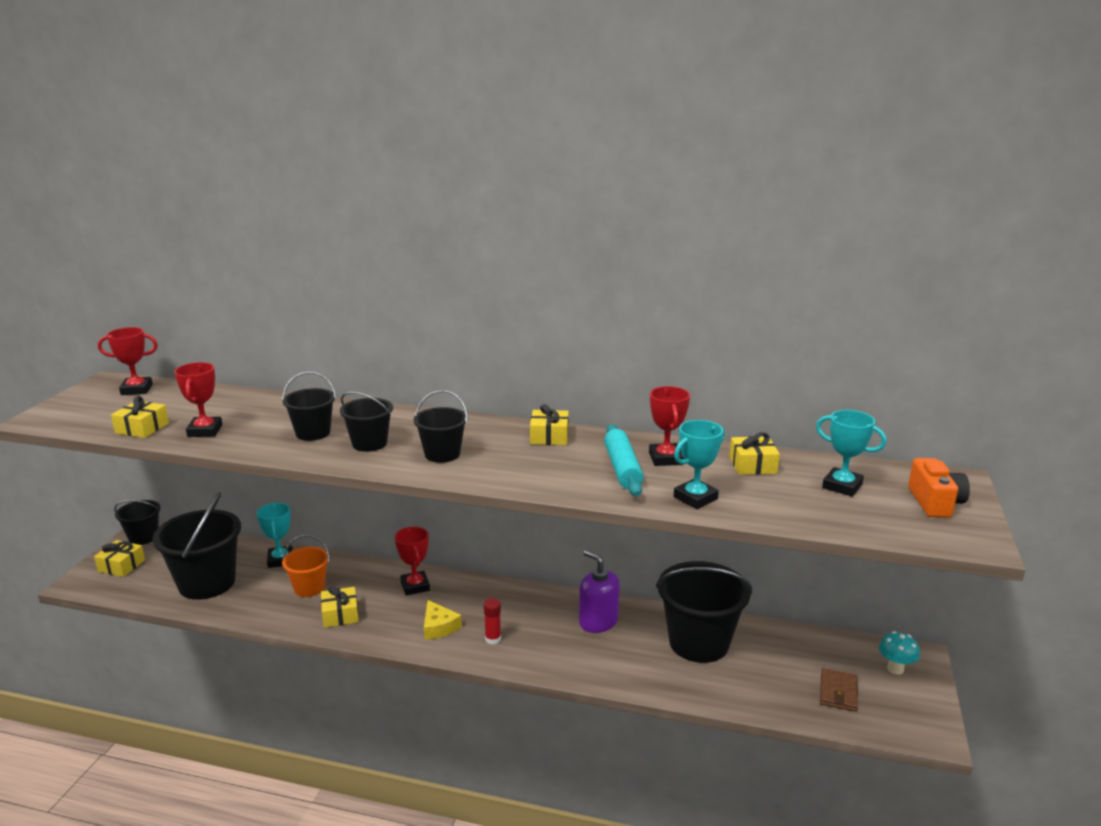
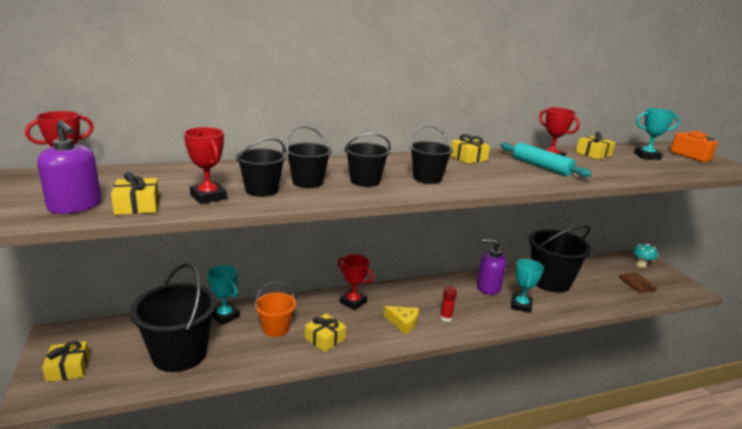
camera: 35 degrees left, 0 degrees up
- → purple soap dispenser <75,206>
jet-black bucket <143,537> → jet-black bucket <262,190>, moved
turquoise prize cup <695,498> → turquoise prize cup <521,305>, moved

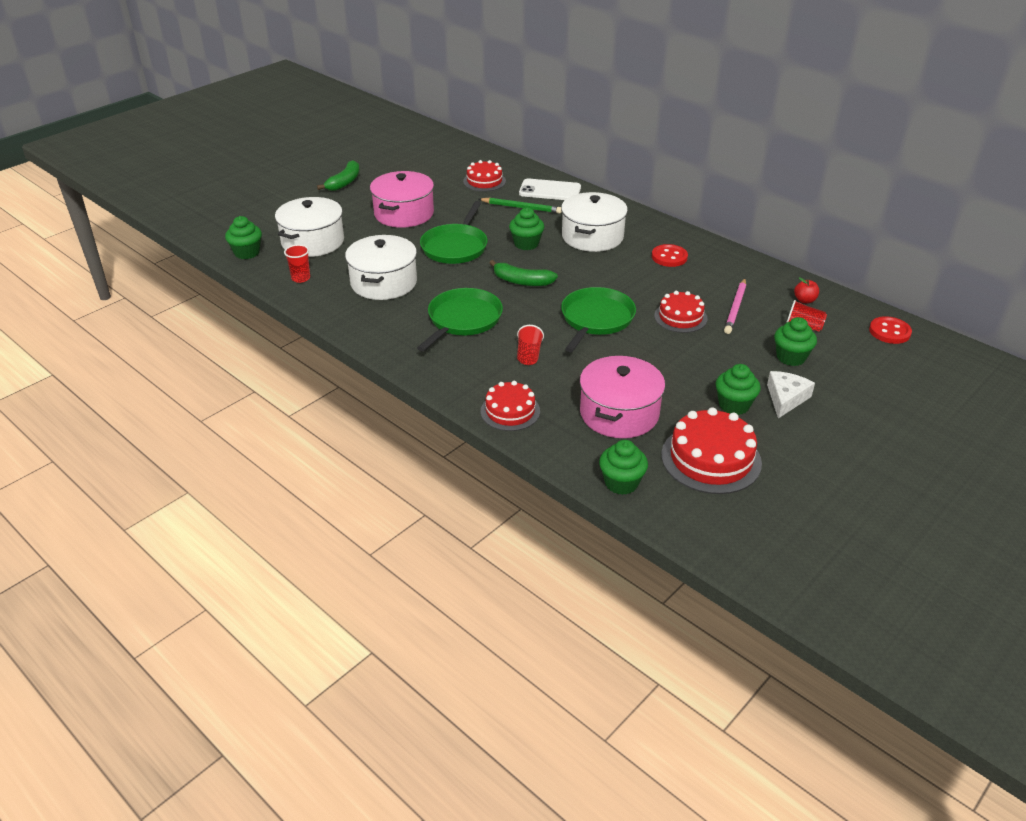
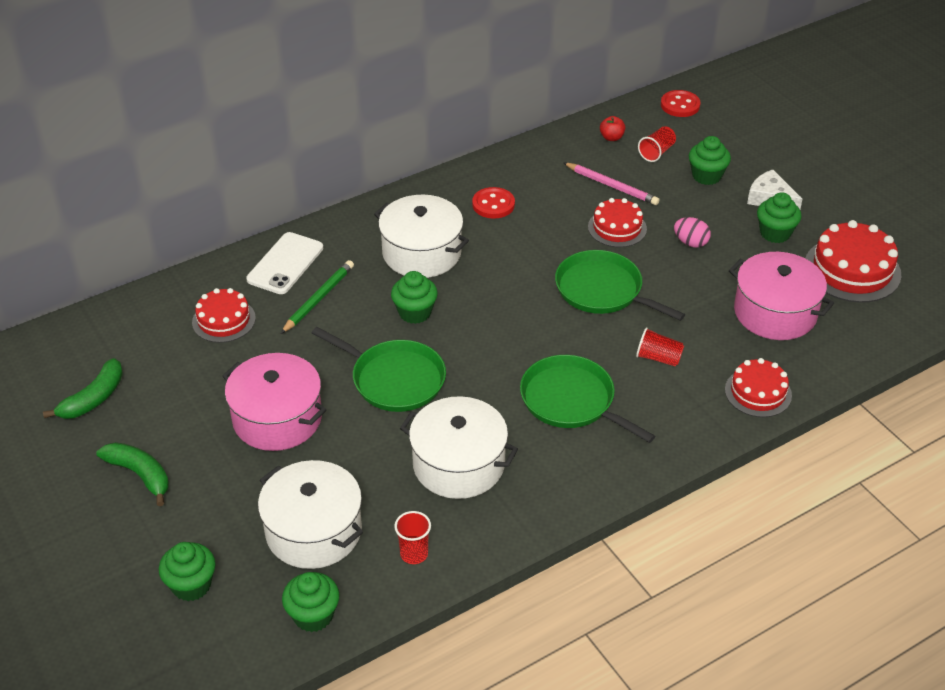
camera: 75 degrees left, 5 degrees up
green banana <522,281> → green banana <93,399>, moved
green muffin <621,483> → green muffin <191,585>, moved
- → rosy egg shape <690,243>

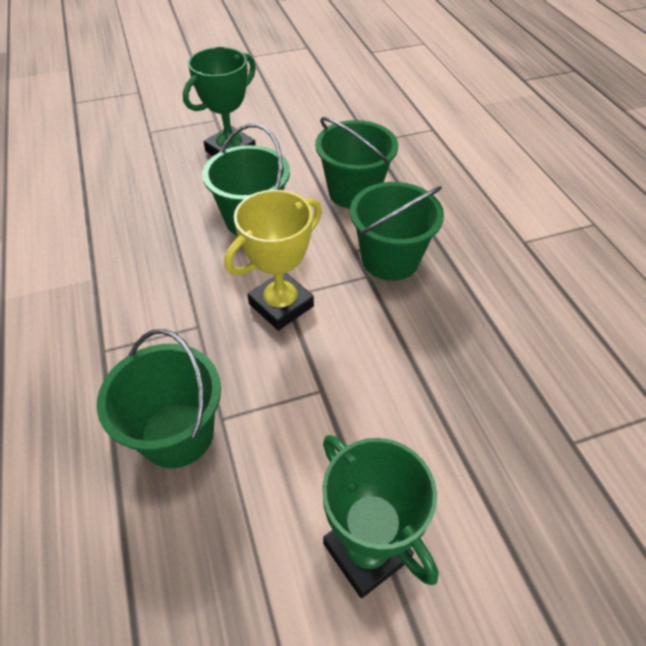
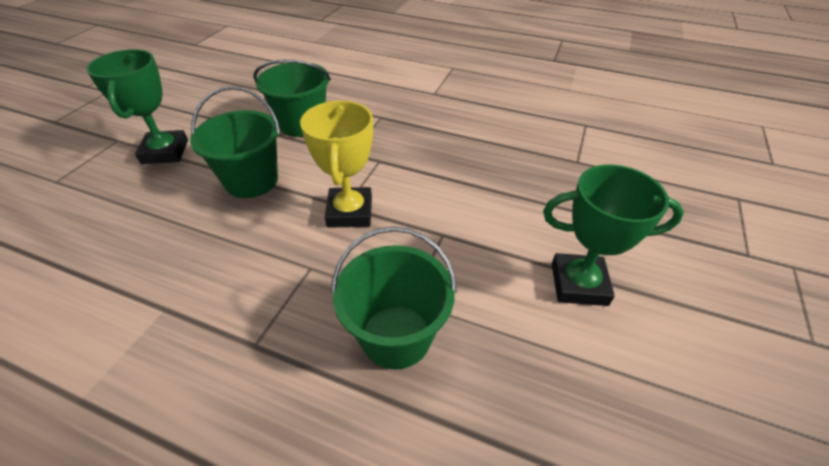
camera: 50 degrees left, 5 degrees down
green bucket <390,259> → -

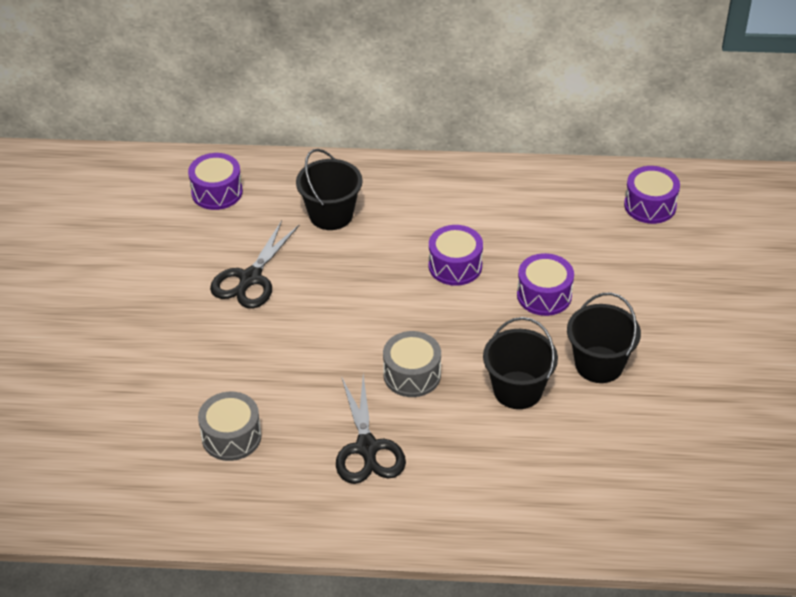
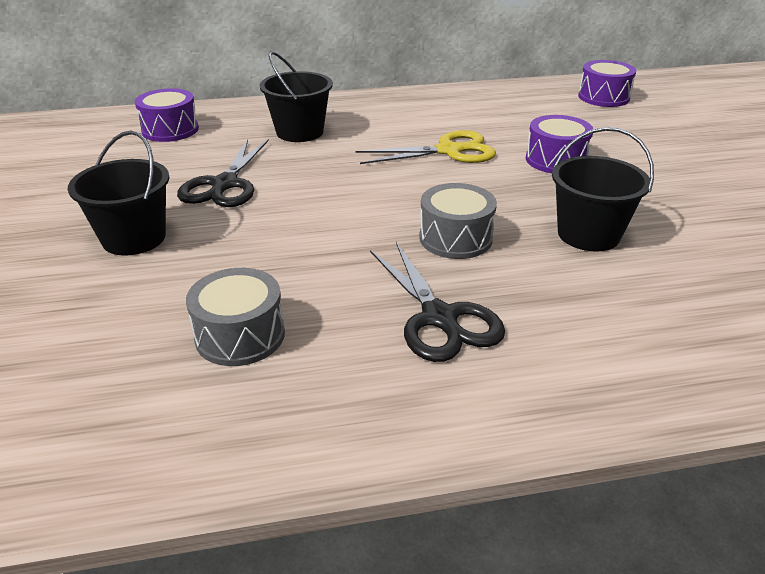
camera: 15 degrees left, 10 degrees down
jet-black bucket <599,365> → jet-black bucket <134,238>, moved
purple toy drum <455,266> → golden pair of scissors <449,151>

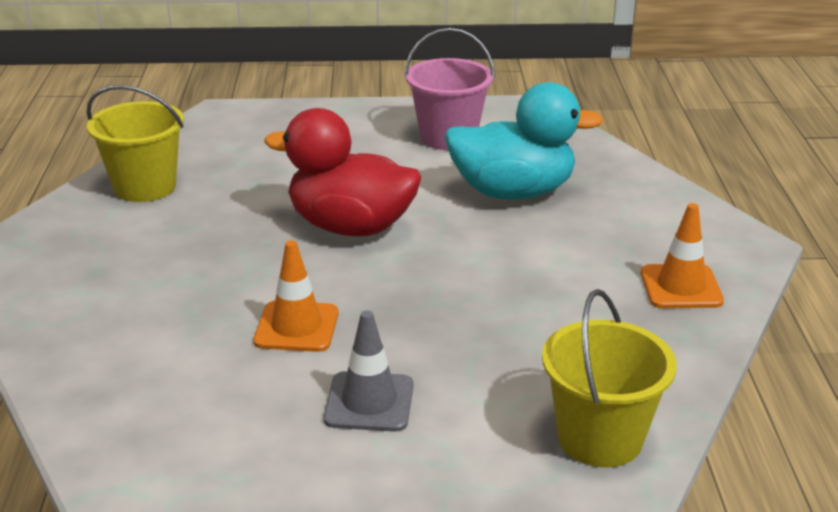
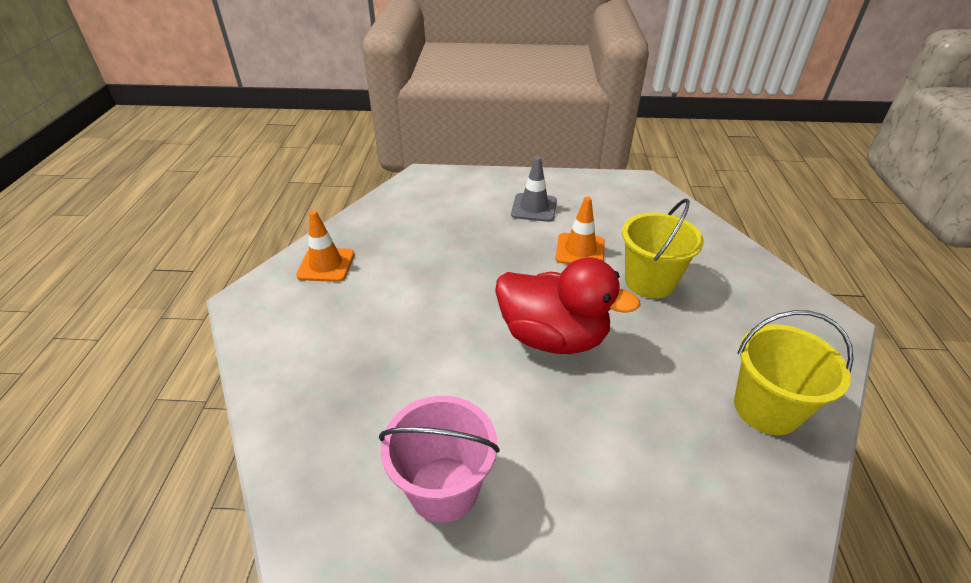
camera: 175 degrees left, 10 degrees up
golden bucket <600,438> → golden bucket <649,282>, moved
turquoise toy duck <513,192> → -

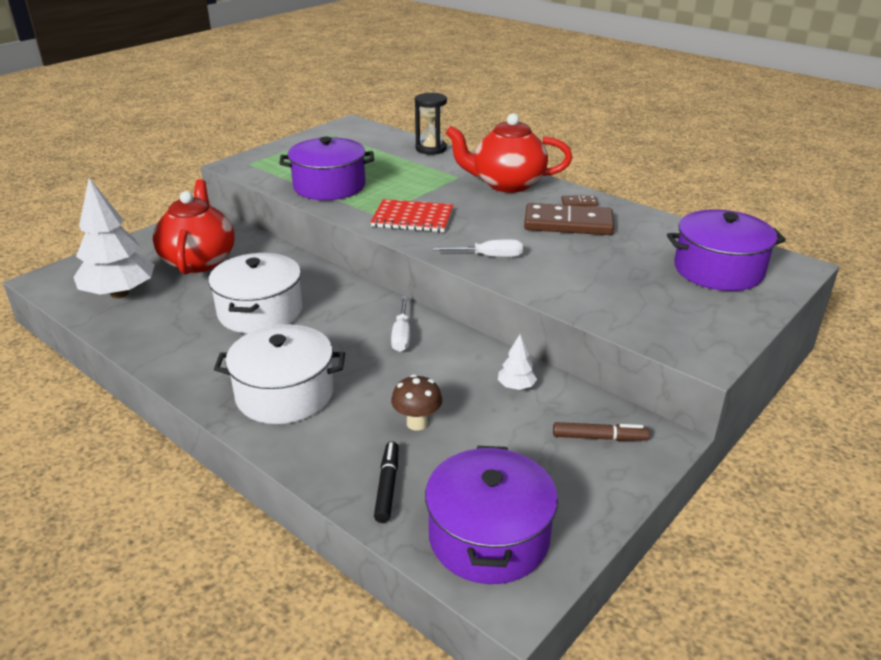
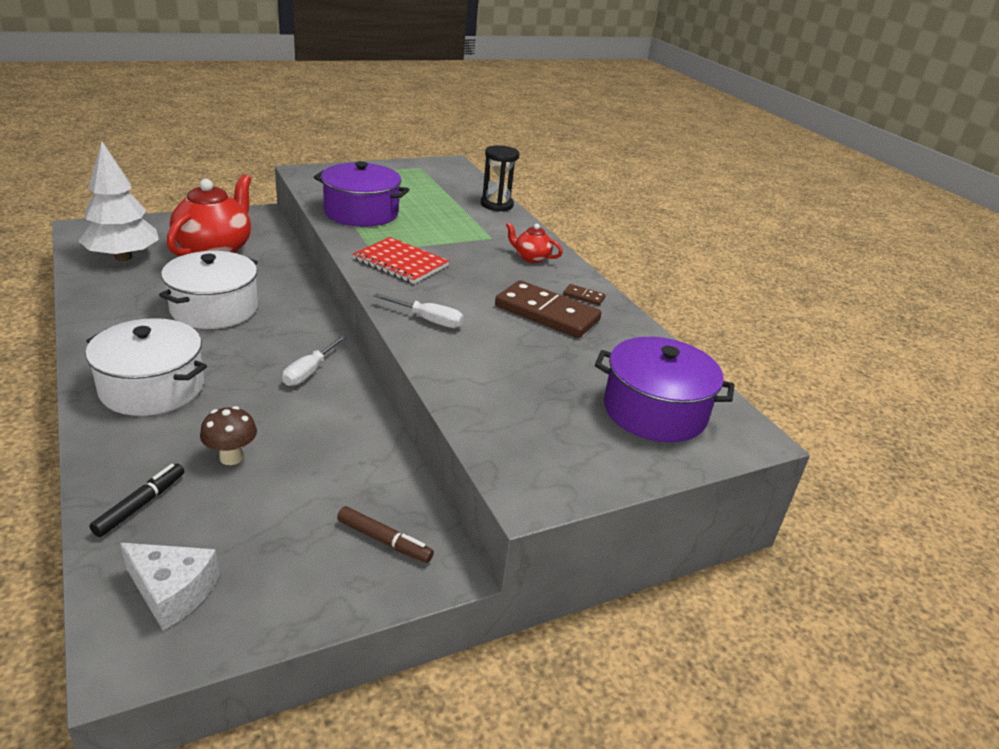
camera: 20 degrees right, 0 degrees up
purple pot <489,537> → snow-white cheese <172,592>
red teapot <507,184> → red teapot <531,257>, x0.47
snow-white toy tree <516,386> → -

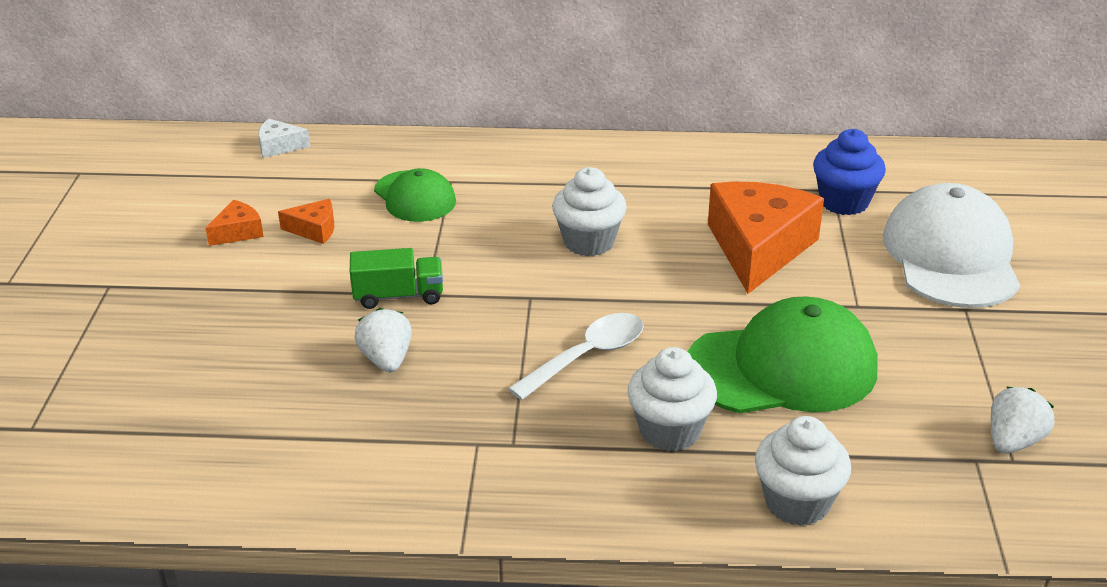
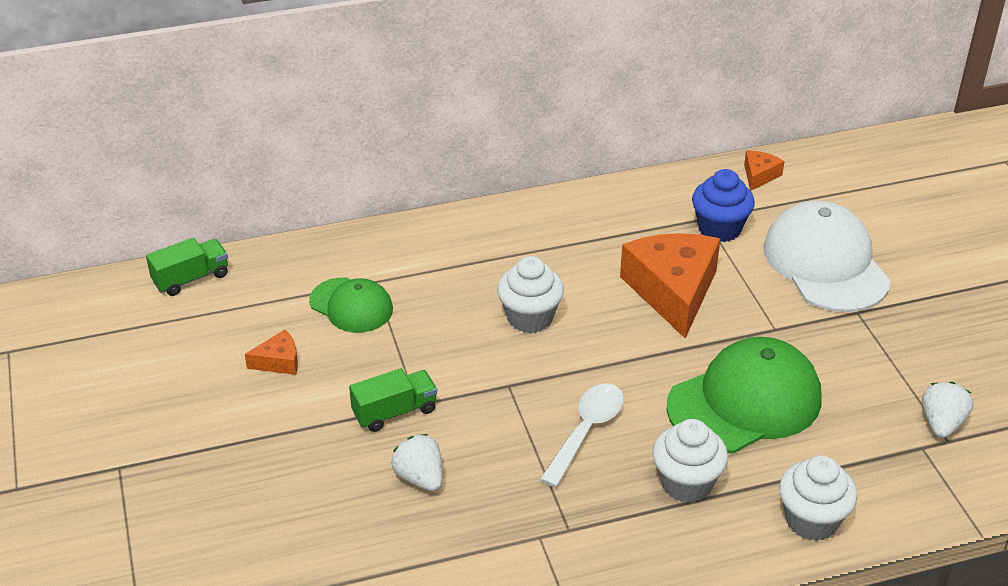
camera: 20 degrees left, 5 degrees up
snow-white cheese <279,146> → green truck <191,278>
orange cheese <238,232> → orange cheese <759,175>, moved

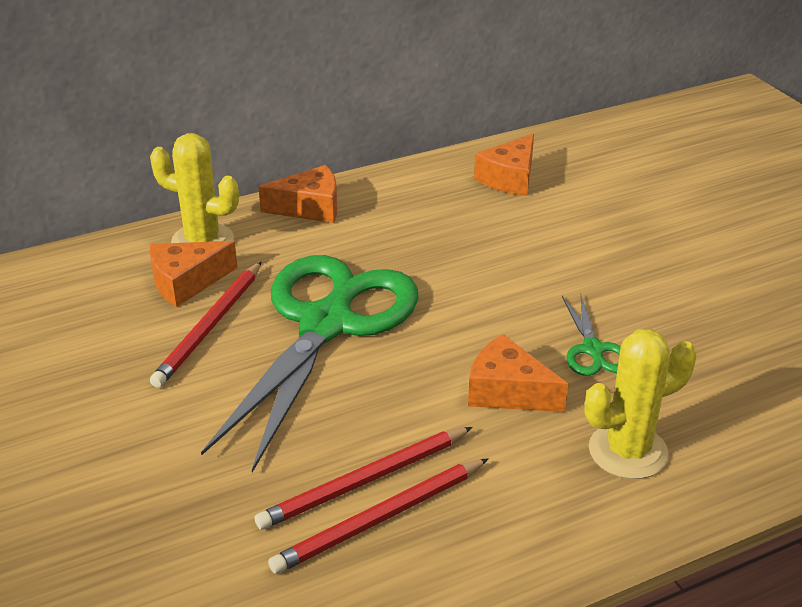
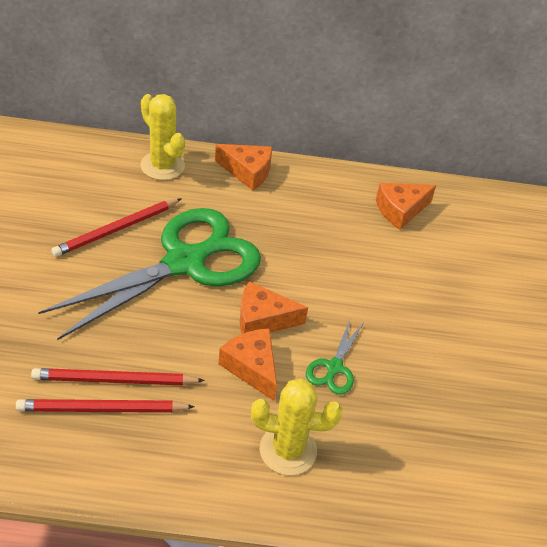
camera: 25 degrees right, 10 degrees up
orange cheese <186,282> → orange cheese <263,319>, moved

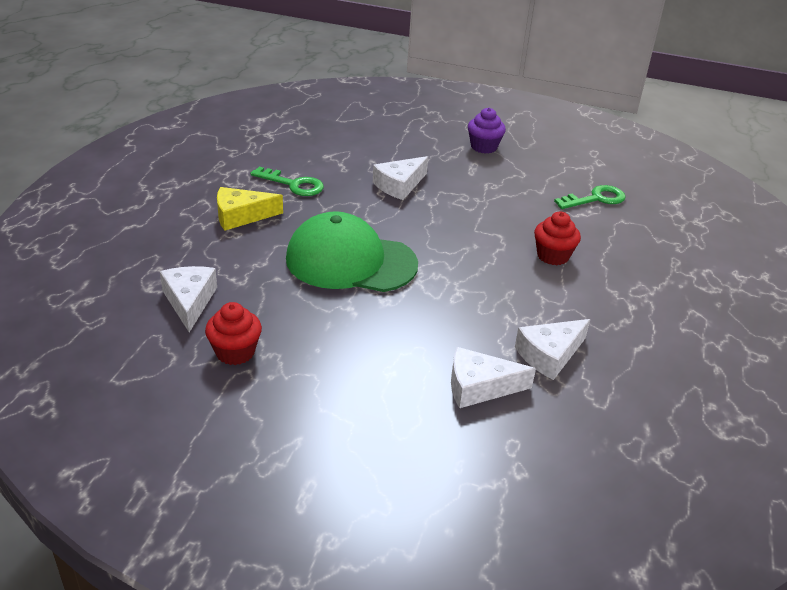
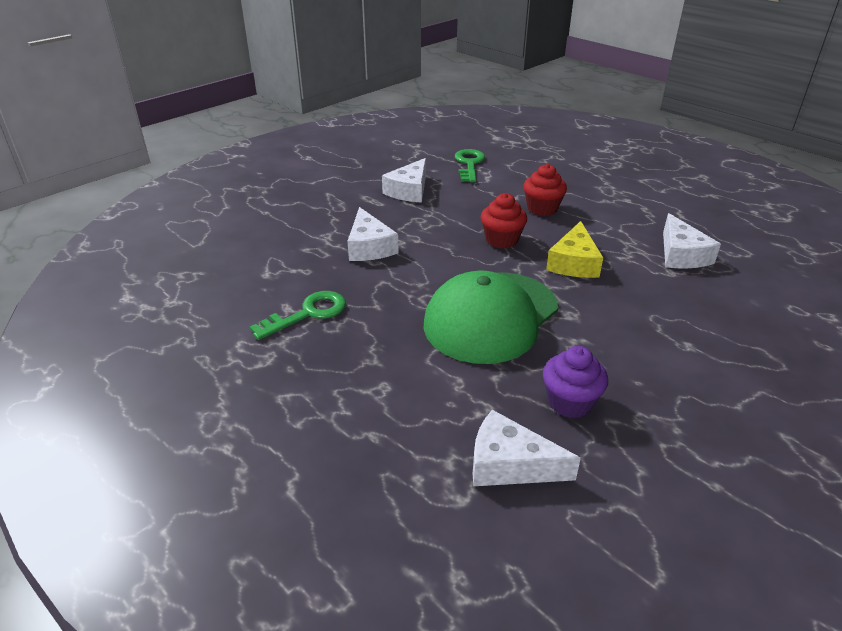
camera: 60 degrees left, 0 degrees up
snow-white cheese <479,387> → snow-white cheese <409,190>, moved
red muffin <235,352> → red muffin <501,240>, moved
purple muffin <484,147> → purple muffin <570,402>, moved
golden cheese <241,216> → golden cheese <574,263>, moved

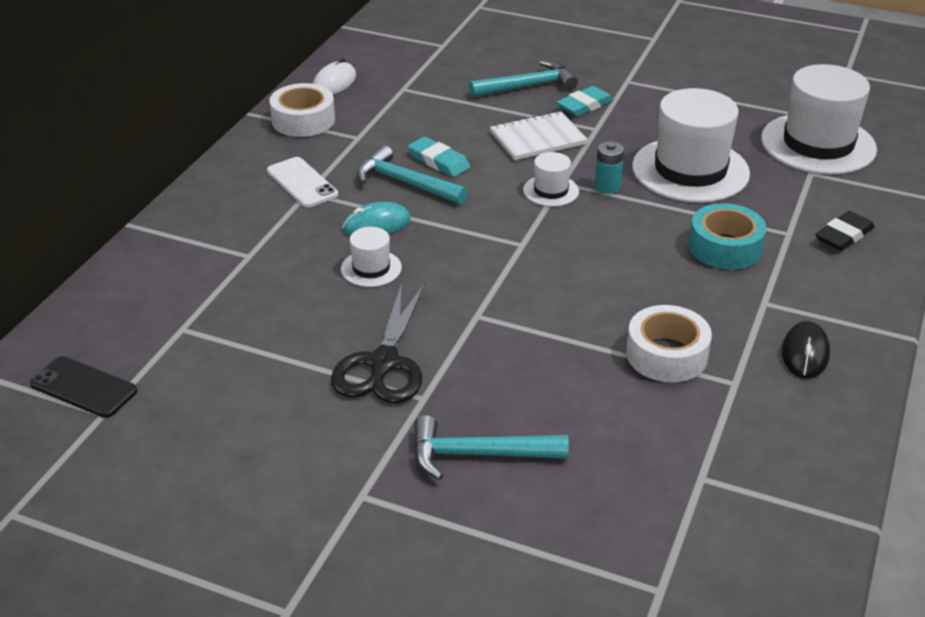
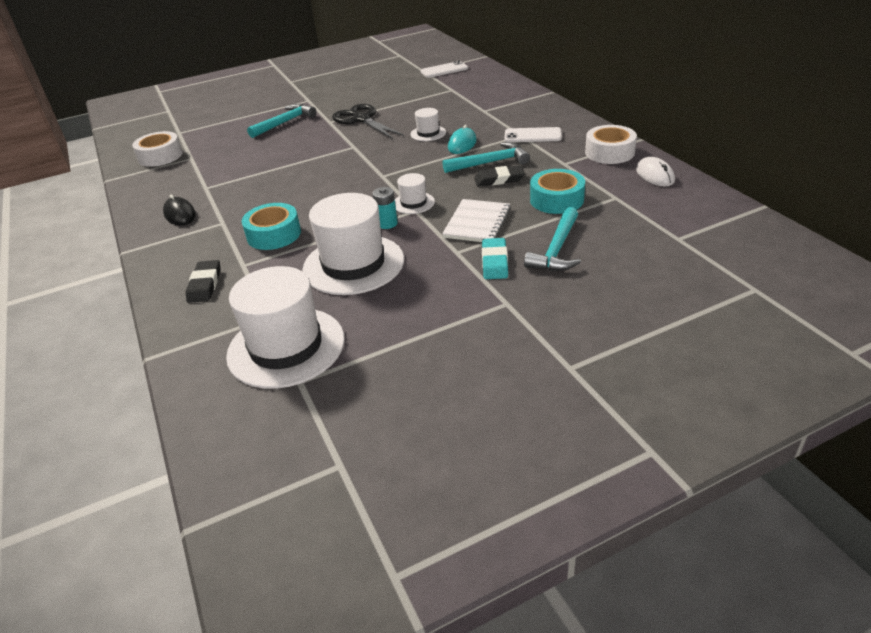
camera: 135 degrees right, 0 degrees up
snow-white roll of tape <666,355> → snow-white roll of tape <160,156>, moved
jet-black smartphone <84,387> → snow-white smartphone <444,70>
turquoise pencil eraser <438,161> → jet-black pencil eraser <499,179>
- → turquoise roll of tape <556,200>

